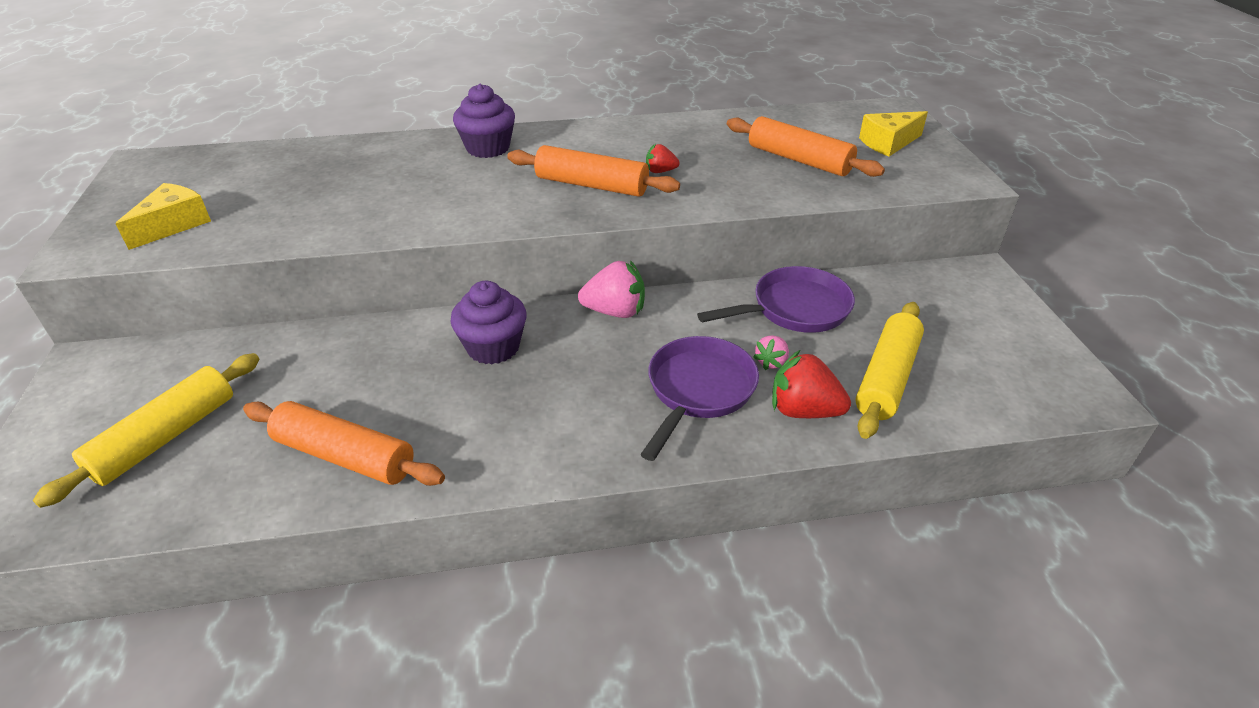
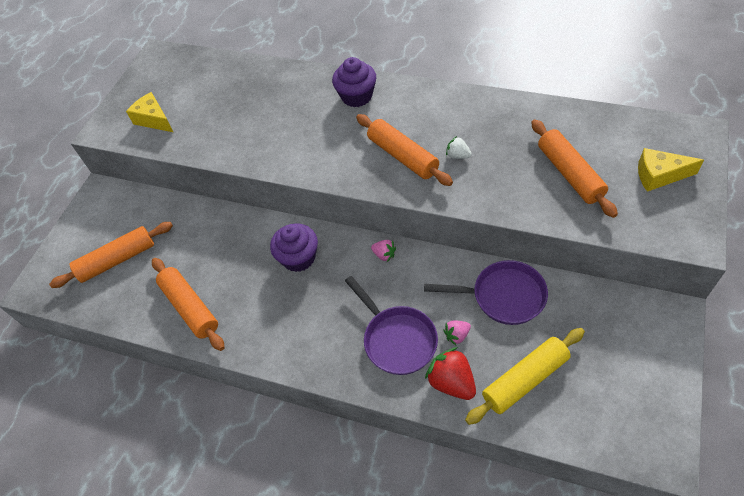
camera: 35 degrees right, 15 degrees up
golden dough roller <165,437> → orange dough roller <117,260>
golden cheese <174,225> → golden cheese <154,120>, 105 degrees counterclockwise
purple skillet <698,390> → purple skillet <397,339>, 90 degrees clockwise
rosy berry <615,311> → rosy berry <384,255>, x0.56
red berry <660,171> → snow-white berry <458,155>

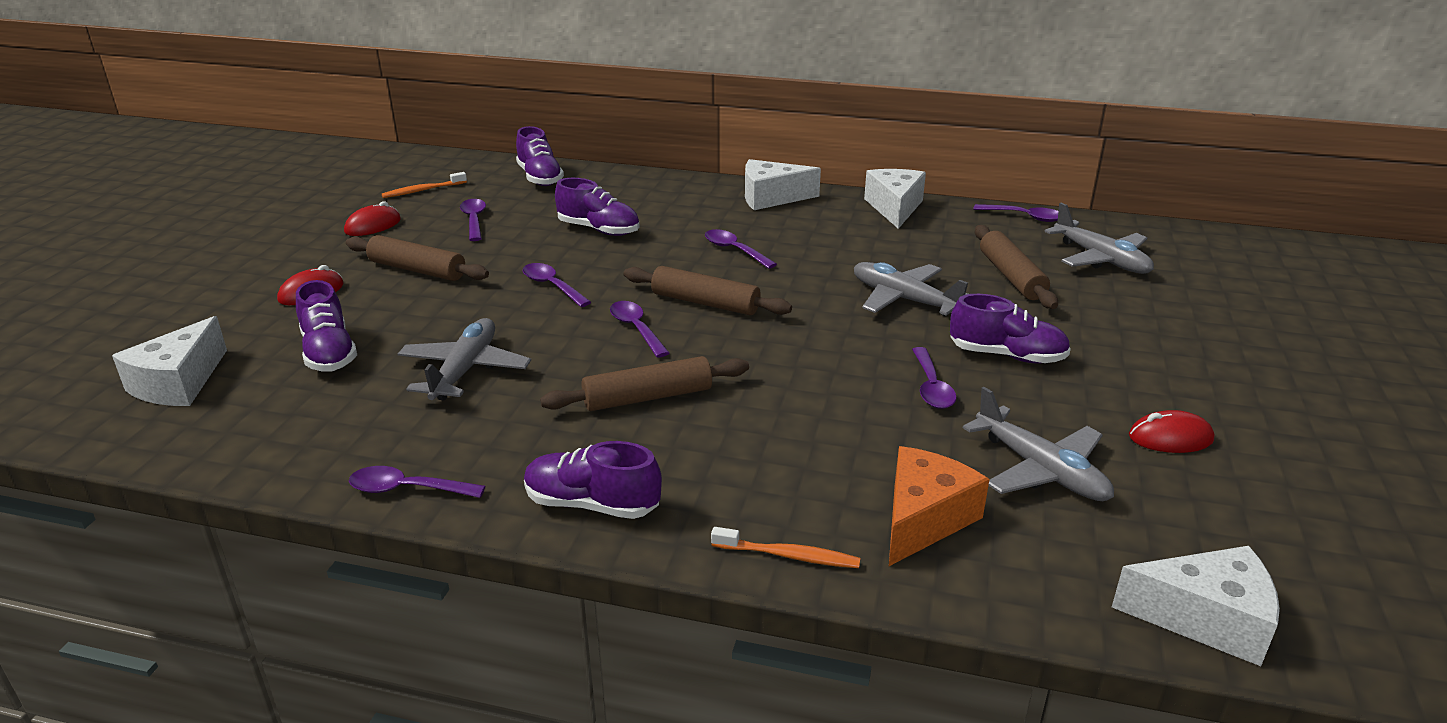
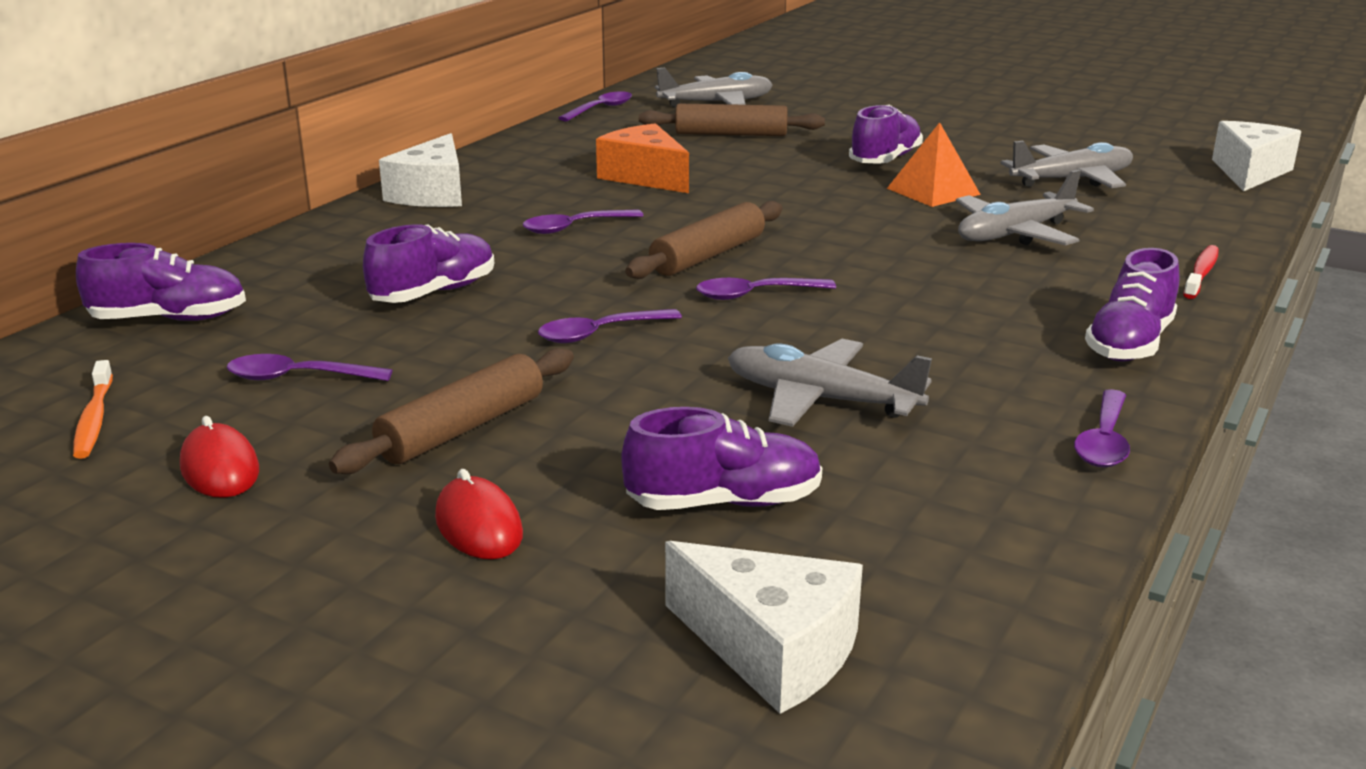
camera: 75 degrees left, 5 degrees down
orange cheese <923,519> → orange cheese <645,177>, moved
purple teaspoon <931,387> → orange pyramid shape <933,191>
gray toy plane <904,299> → gray toy plane <1015,234>, moved
orange dental brush <789,555> → red dental brush <1201,273>
dark brown dough roller <647,397> → -
snow-white cheese <894,208> → -
red mouse <1170,438> → -

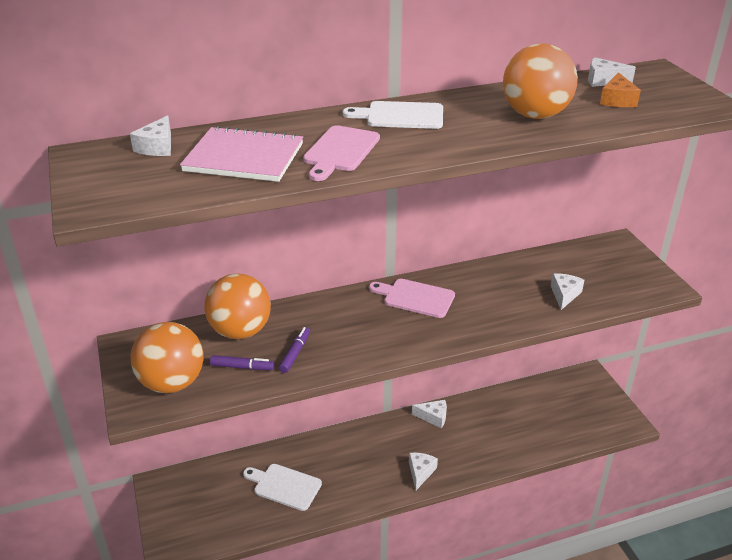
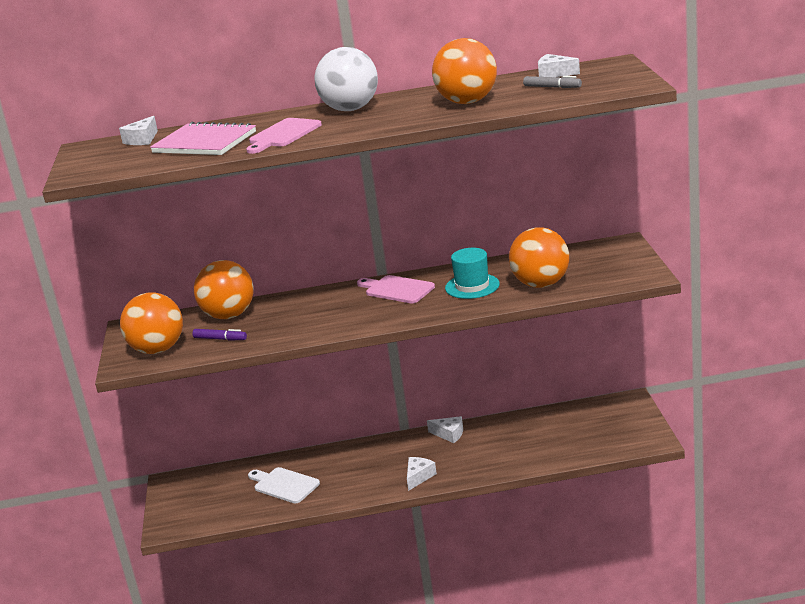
camera: 15 degrees right, 10 degrees down
snow-white cutting board <400,116> → snow-white ball <350,109>
- → turquoise hat <472,286>
snow-white cheese <564,295> → orange ball <541,284>
orange cheese <617,100> → gray marker <552,87>
purple marker <295,353> → -

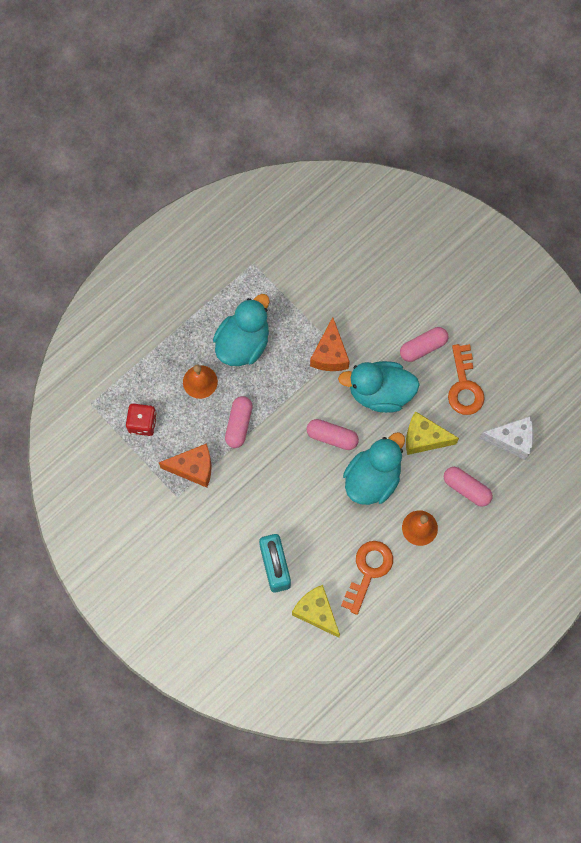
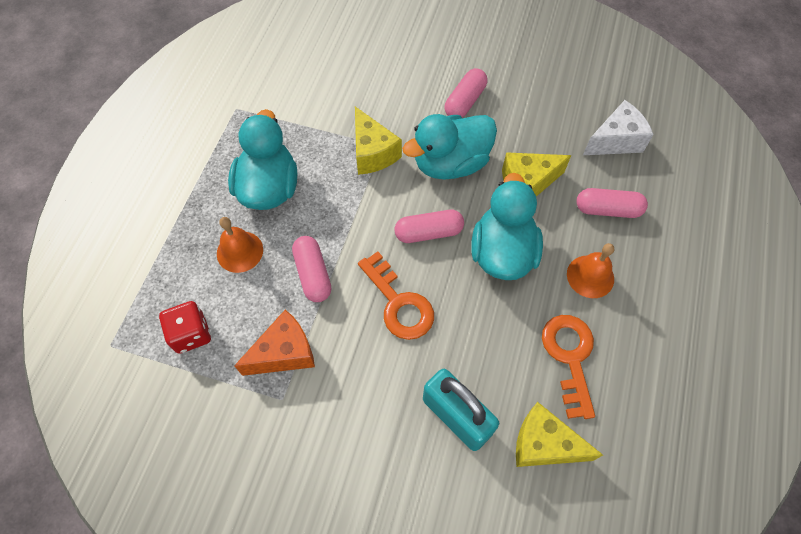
camera: 30 degrees left, 10 degrees down
orange cheese <330,354> → golden cheese <372,153>
orange key <464,386> → orange key <399,303>, moved

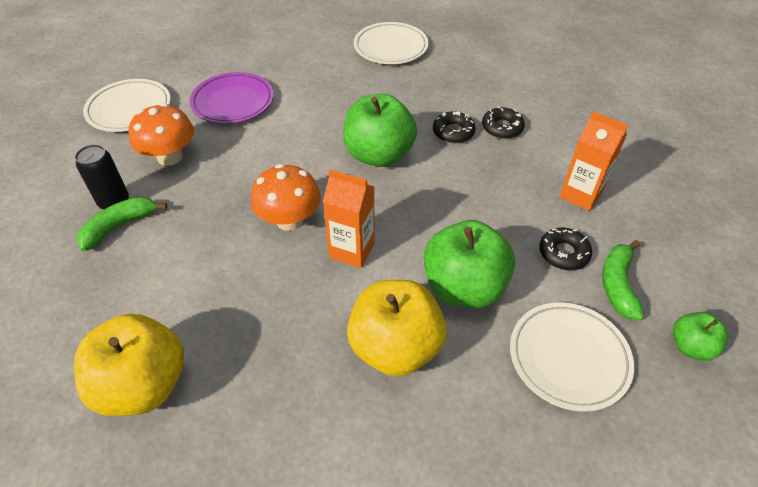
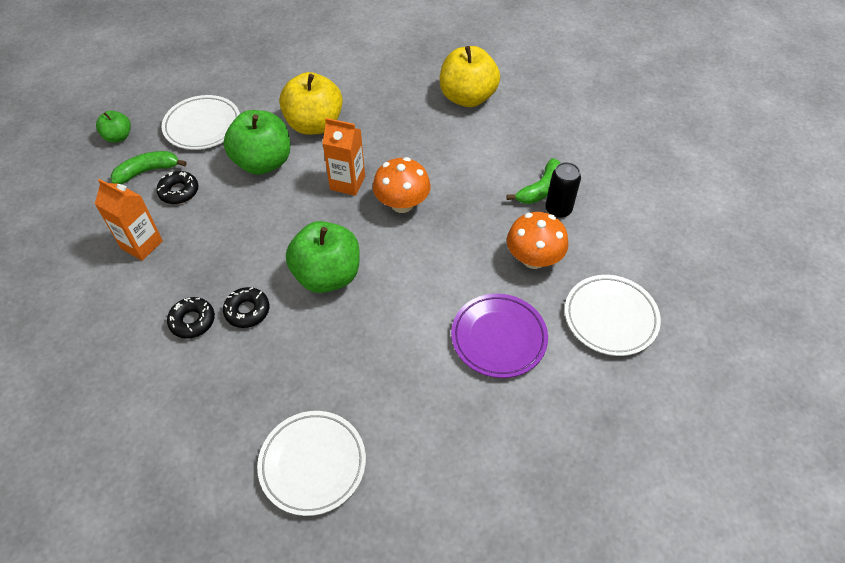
camera: 175 degrees right, 5 degrees up
green banana <617,285> → green banana <147,171>, 120 degrees counterclockwise

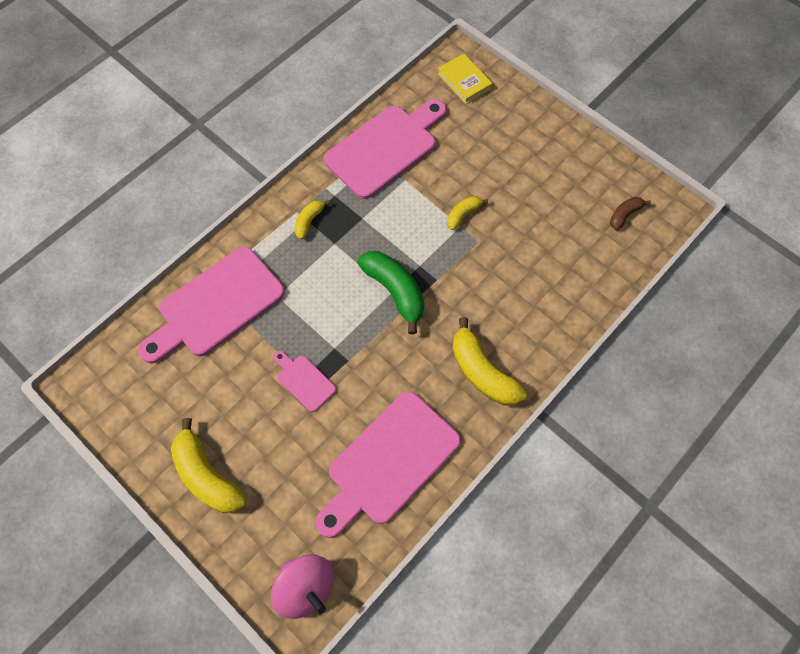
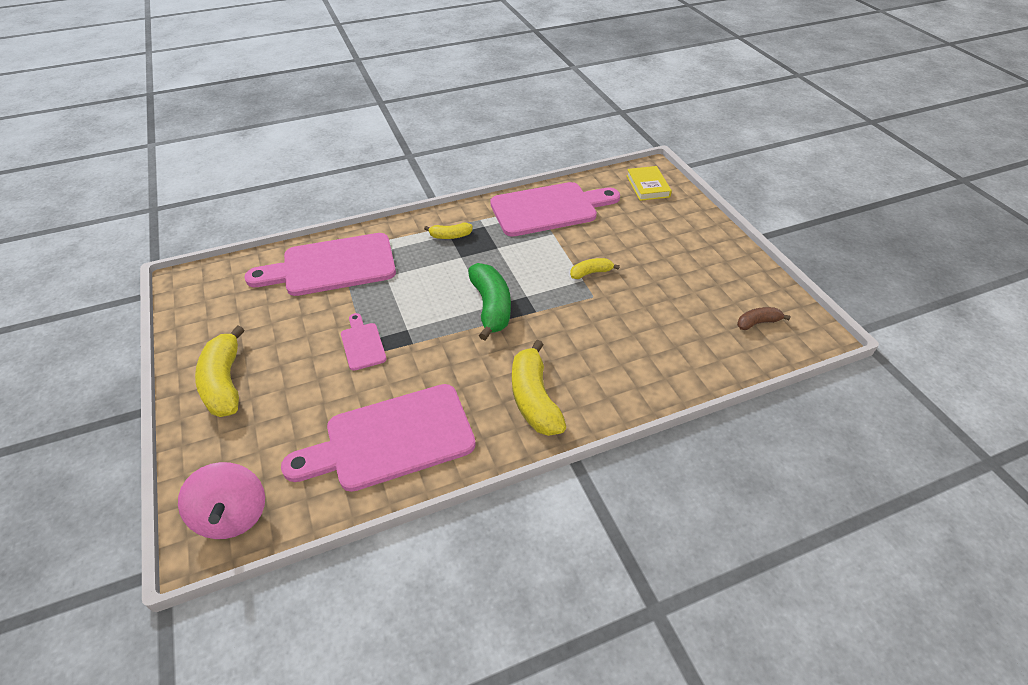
camera: 25 degrees right, 20 degrees down
golden banana <309,221> → golden banana <450,236>, 150 degrees counterclockwise

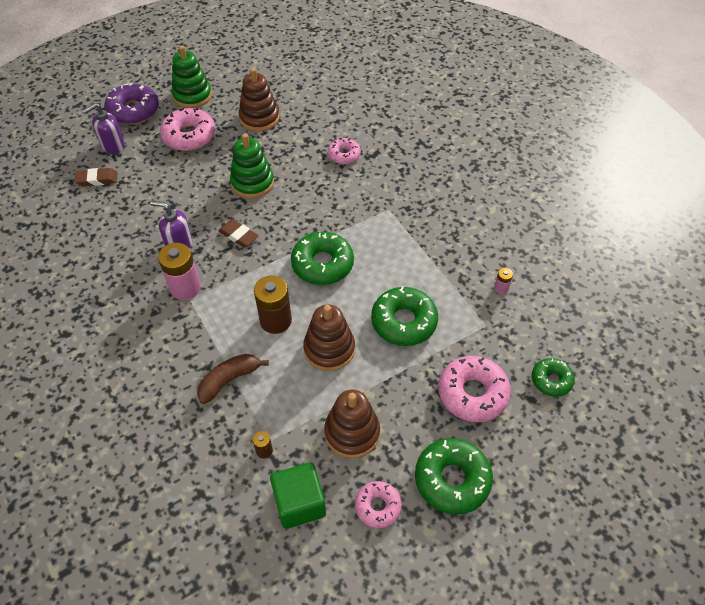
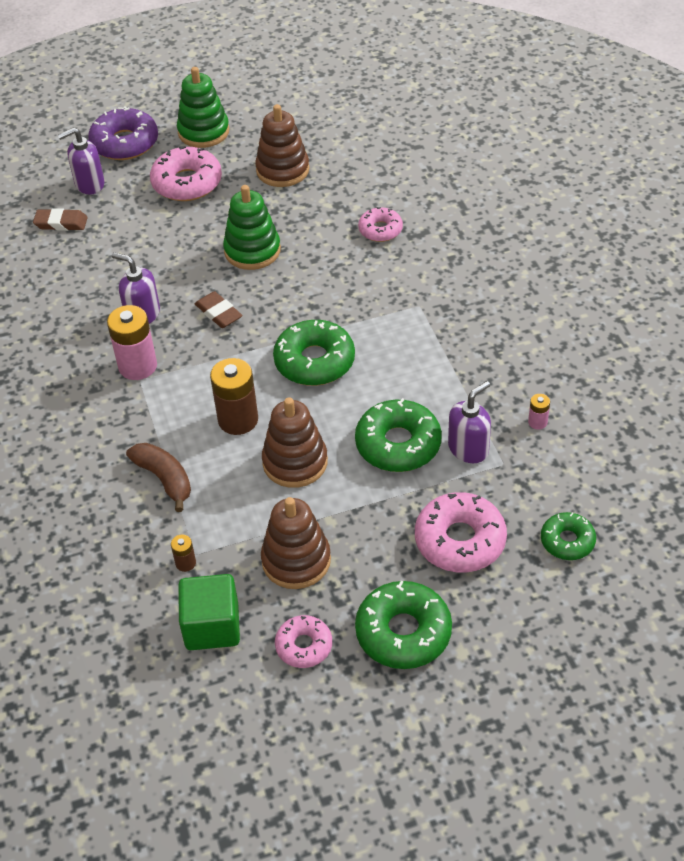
camera: 15 degrees right, 5 degrees down
dark brown banana <229,380> → dark brown banana <164,479>, 75 degrees clockwise
- → purple soap dispenser <468,448>

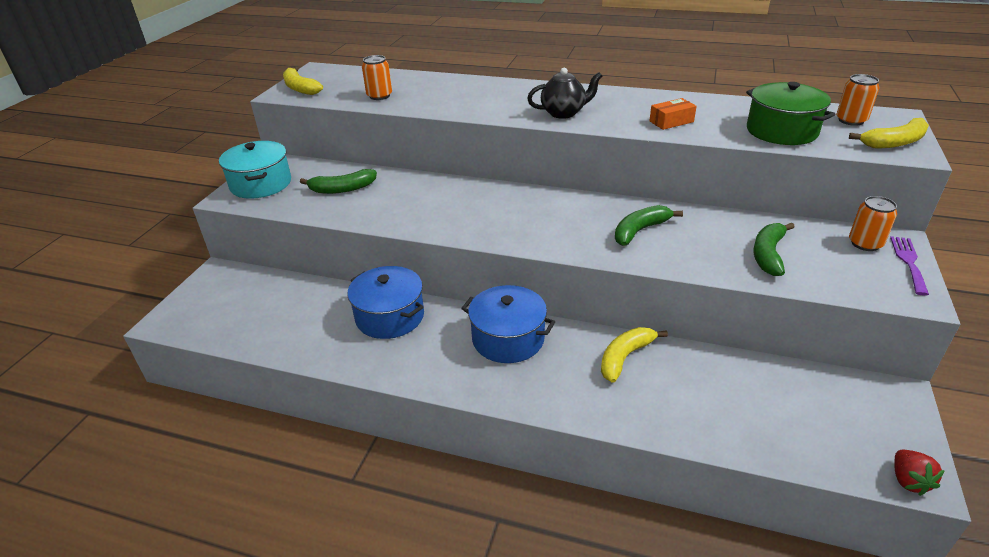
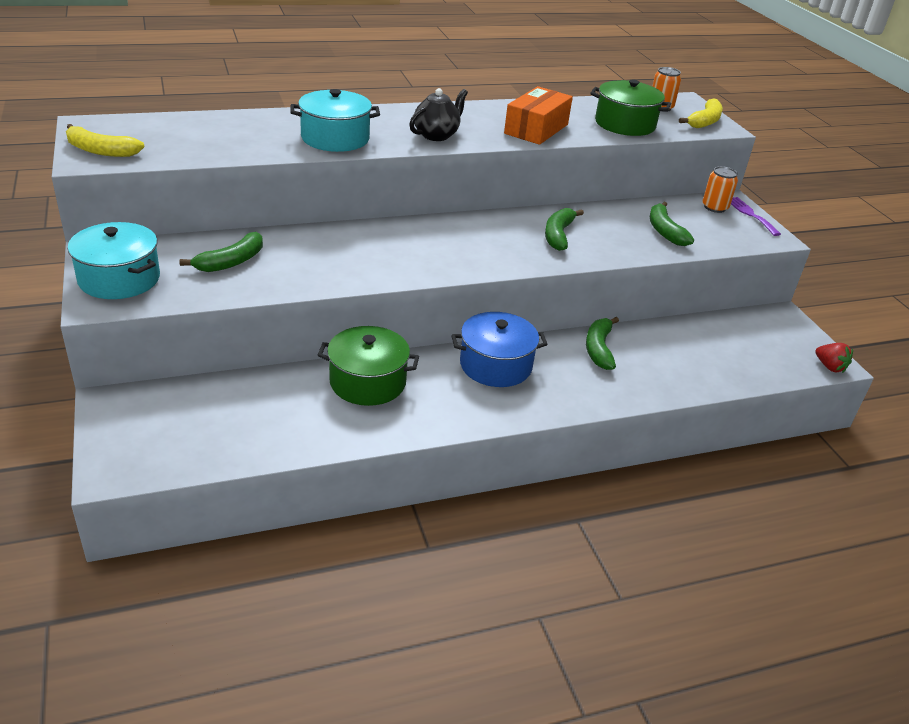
camera: 40 degrees left, 0 degrees up
- → turquoise pot <335,138>
cobalt pot <389,316> → green pot <367,382>
orange box <671,121> → orange box <536,129>, x1.81
golden banana <625,357> → green banana <599,349>
orange tin <379,96> → -

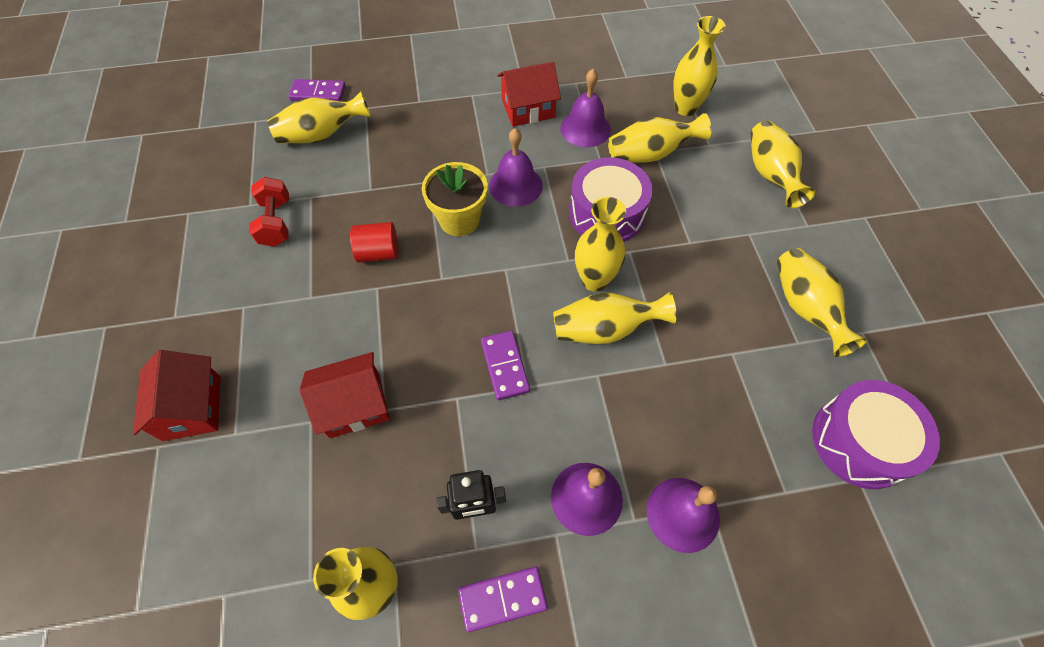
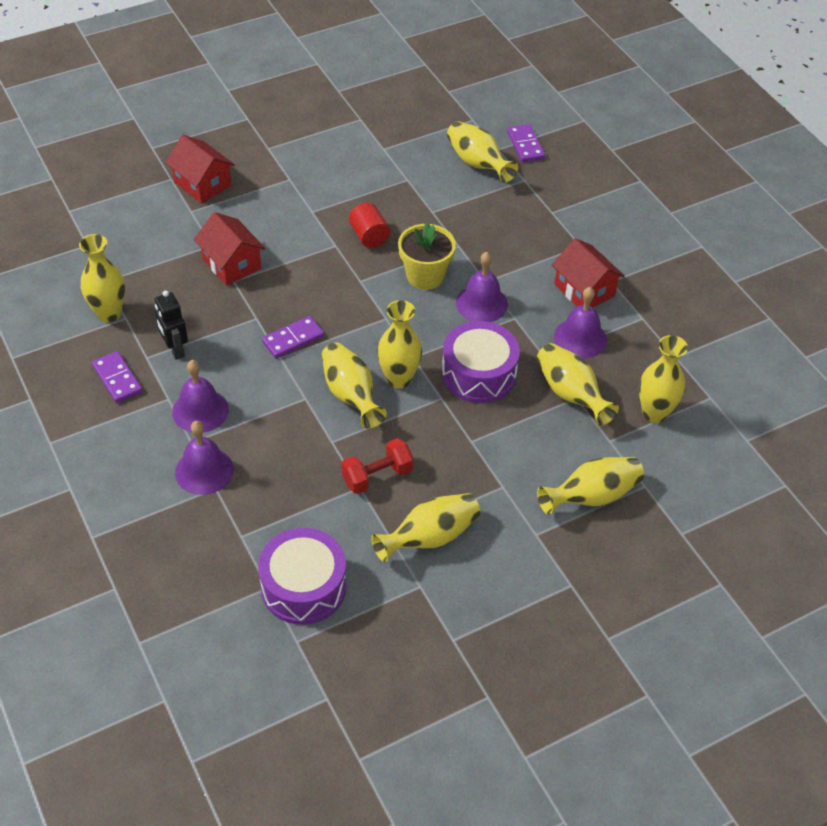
camera: 70 degrees right, 10 degrees down
red house <192,407> → red house <202,184>, 75 degrees clockwise
red free weight <276,222> → red free weight <377,476>, moved

